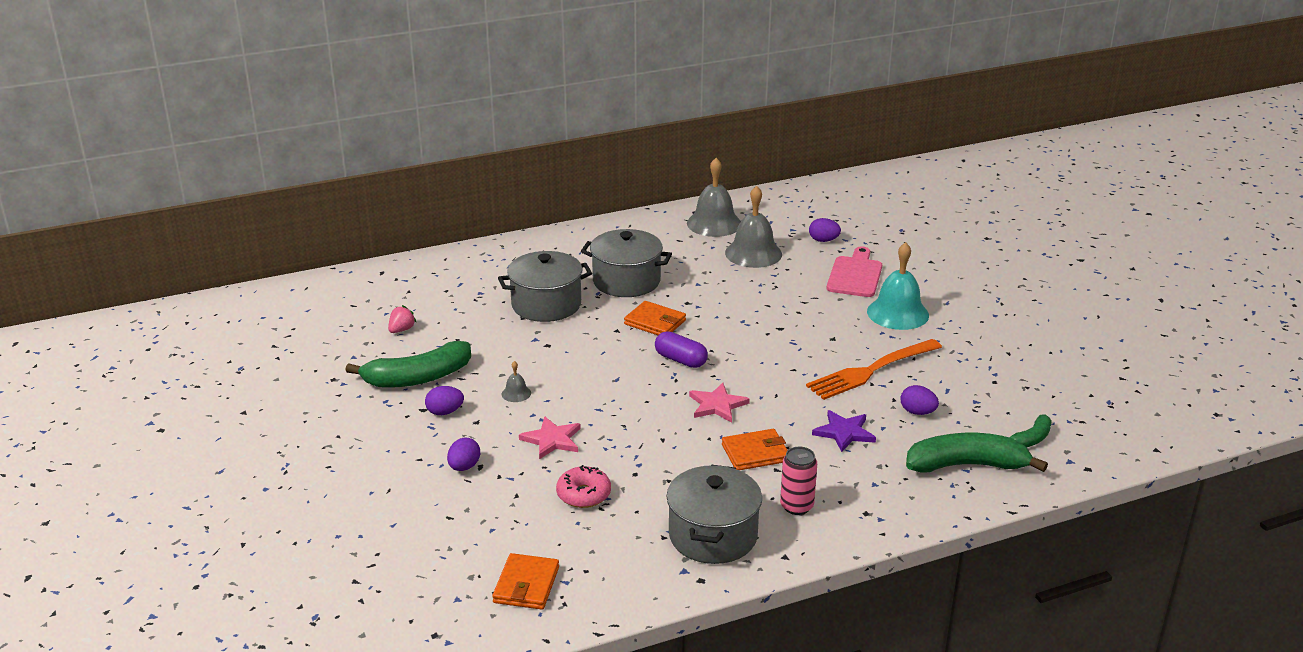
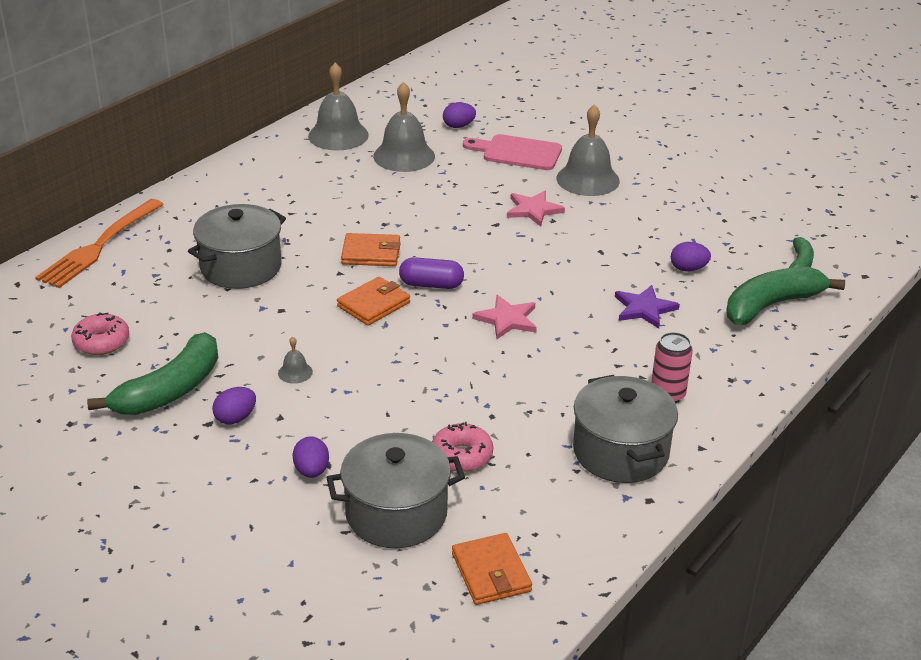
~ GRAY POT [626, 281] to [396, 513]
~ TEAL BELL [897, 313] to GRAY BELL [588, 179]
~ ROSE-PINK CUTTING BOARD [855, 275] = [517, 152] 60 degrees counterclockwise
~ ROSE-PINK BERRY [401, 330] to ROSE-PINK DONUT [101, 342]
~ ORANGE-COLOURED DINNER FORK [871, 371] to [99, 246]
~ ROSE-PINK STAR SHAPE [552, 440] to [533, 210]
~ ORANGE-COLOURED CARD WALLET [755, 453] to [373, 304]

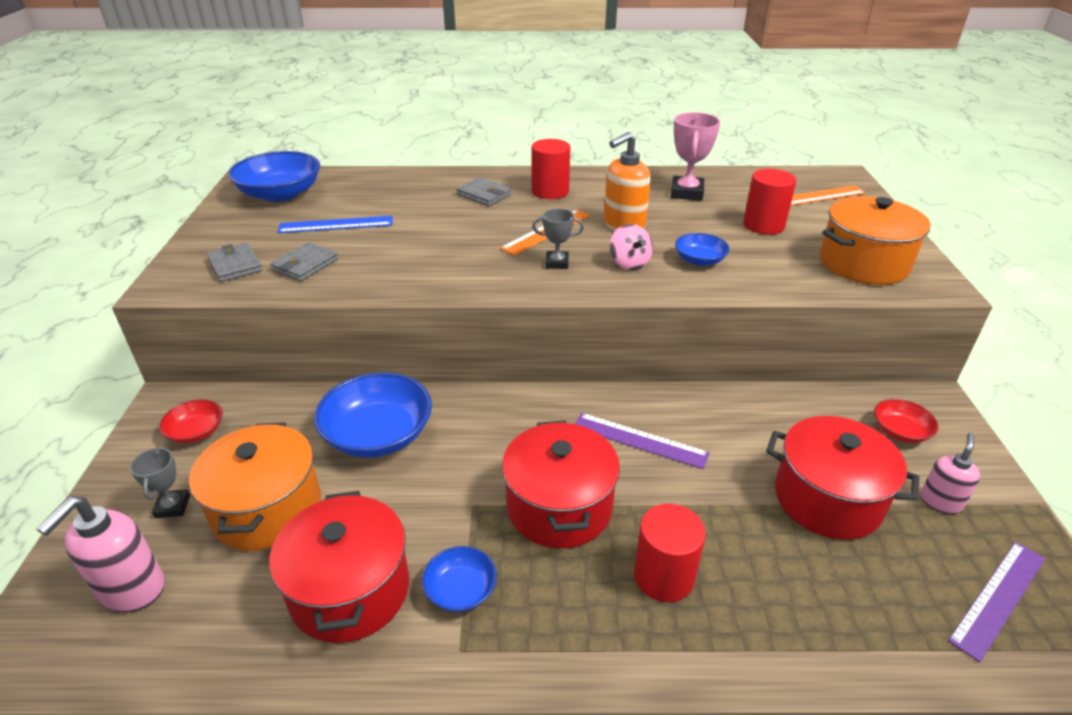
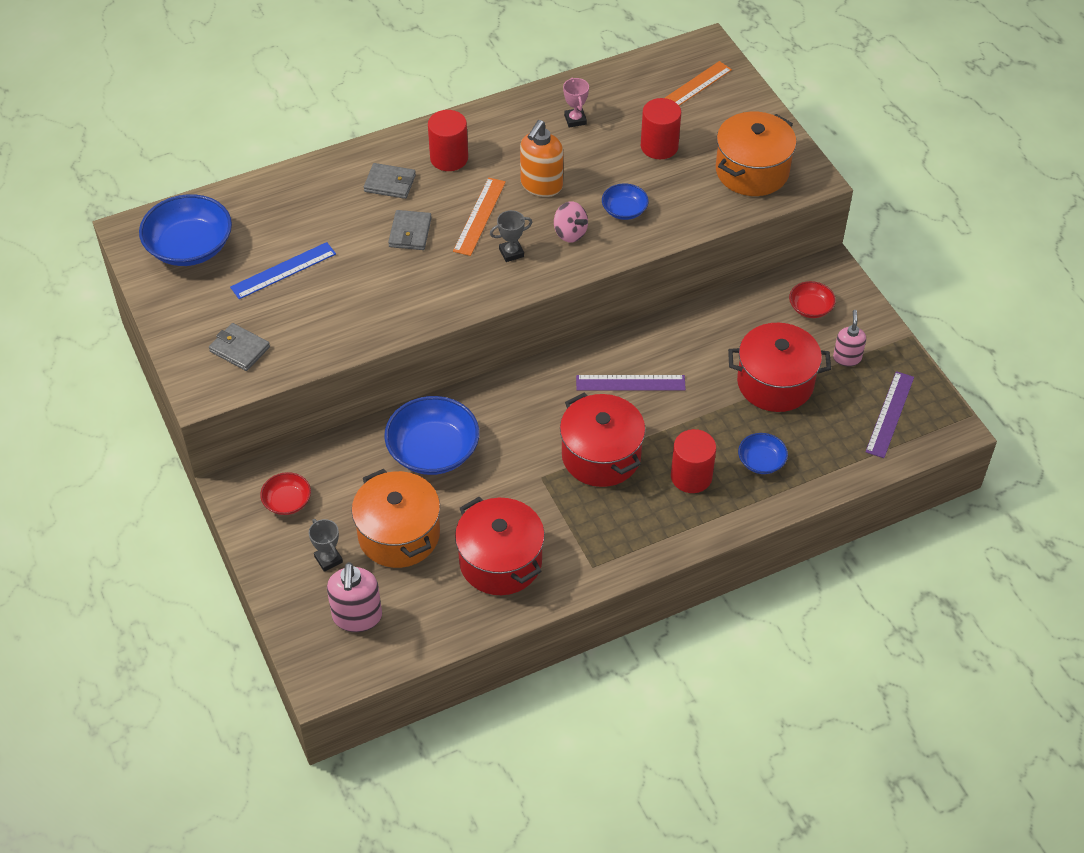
~ ROSE-PINK TROPHY [687, 193] = [575, 120] x0.60
~ GRAY CARD WALLET [305, 265] to [410, 232]
~ ROYAL BLUE BOWL [460, 590] to [761, 461]

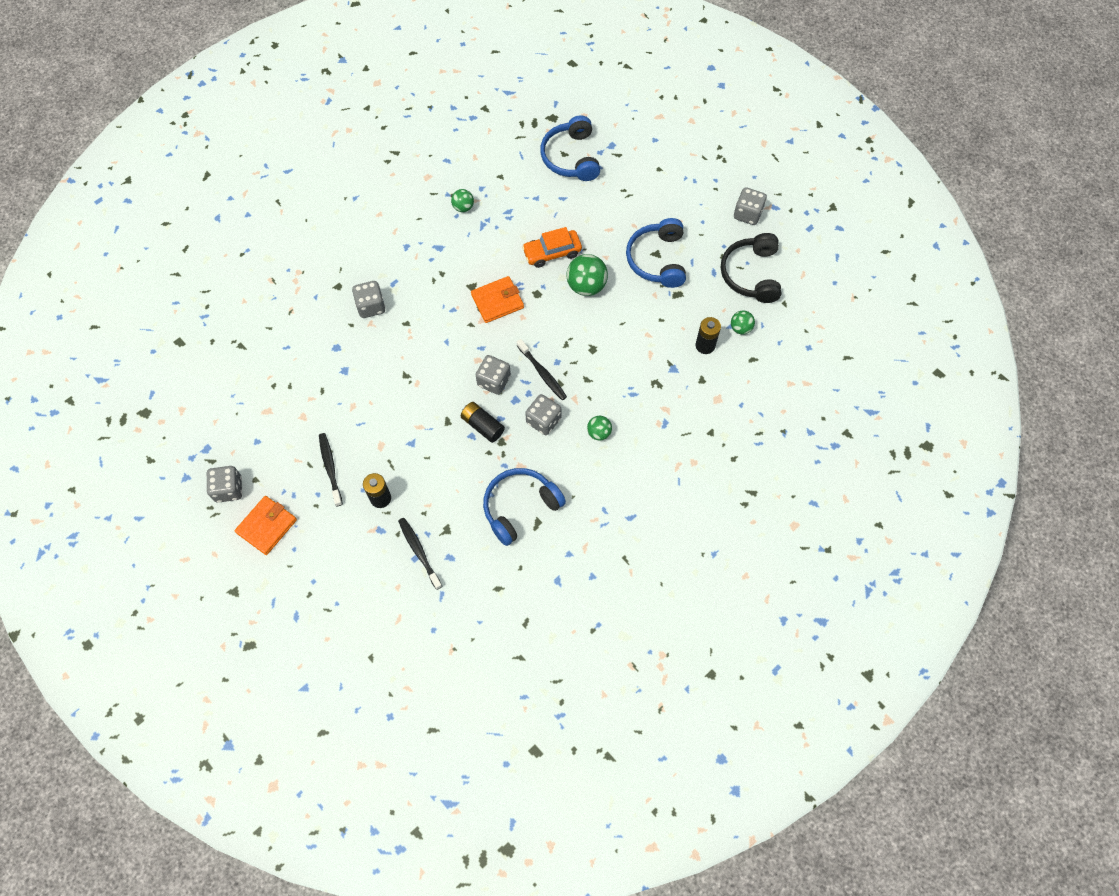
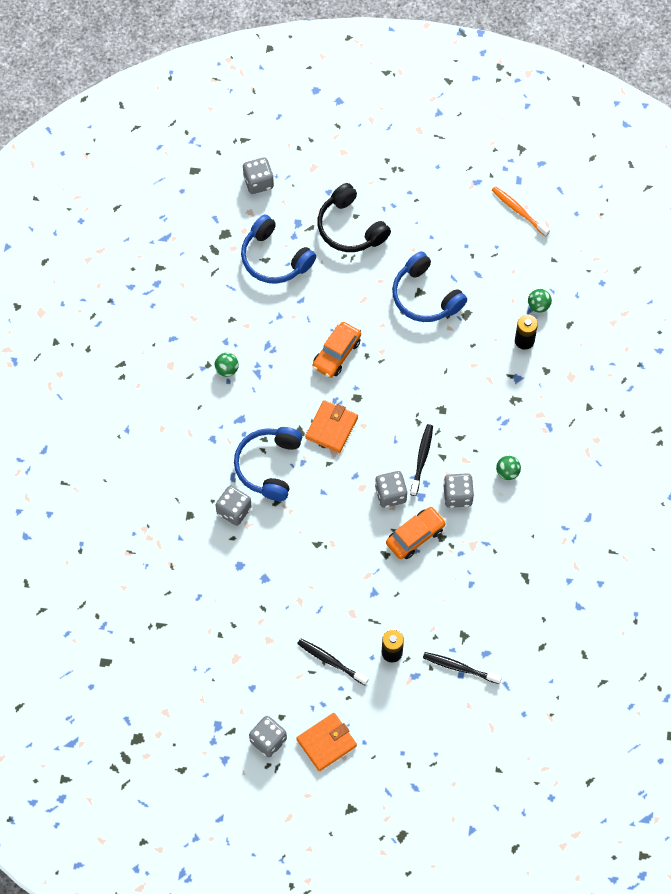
~ GRAY DICE [747, 214] to [258, 182]
~ JET-BLACK HEADSET [751, 274] to [350, 228]
- GREEN SPHERE [586, 286]
~ JET-BLACK TOOTHBRUSH [542, 373] = [422, 459] 90 degrees counterclockwise
~ JET-BLACK POWER CELL [482, 426] to ORANGE-COLOURED AUTOMOBILE [415, 536]
~ ROYAL BLUE HEADSET [520, 507] to [268, 466]
~ ORANGE-COLOURED CARD WALLET [267, 526] = [326, 743] 60 degrees clockwise
+ ORANGE-COLOURED TOOTHBRUSH [518, 211]

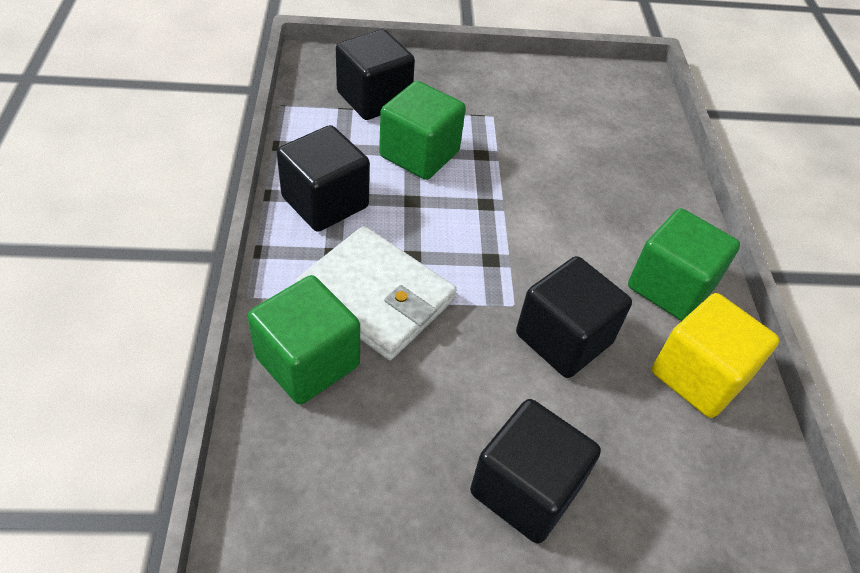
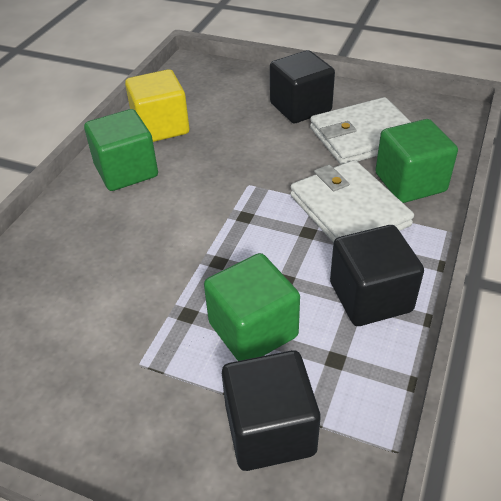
- JET-BLACK CUBE [563, 338]
+ WHITE CARD WALLET [363, 136]

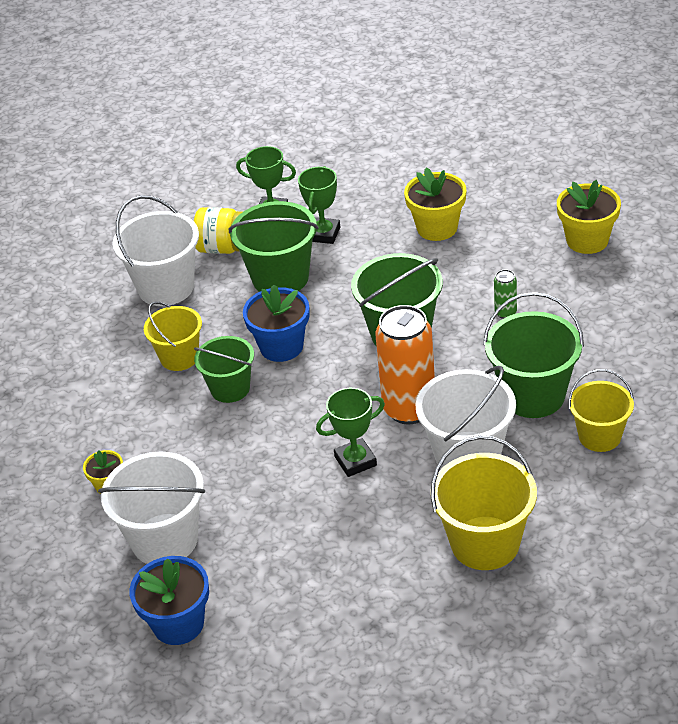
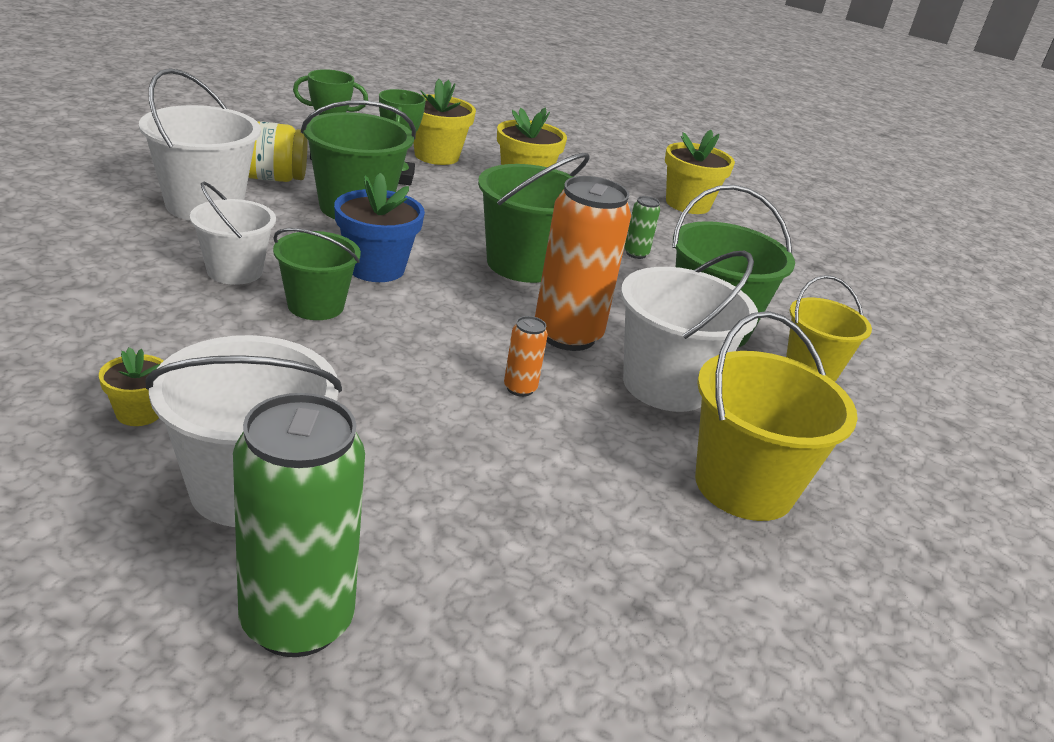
~ GOLDEN BUCKET [179, 357] to WHITE BUCKET [235, 271]
~ GREEN TROPHY [355, 461] to ORANGE-COLOURED SODA CAN [520, 388]
~ ROYAL BLUE POTTED PLANT [178, 624] to GREEN SODA CAN [297, 621]
+ GOLDEN POTTED PLANT [436, 156]

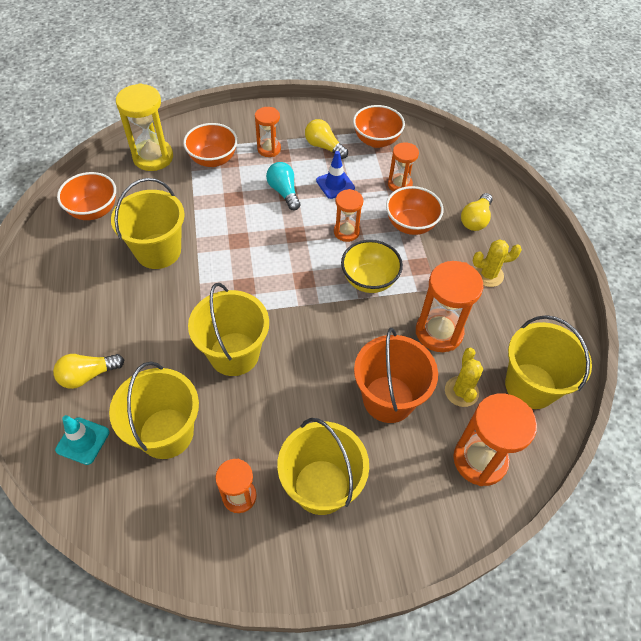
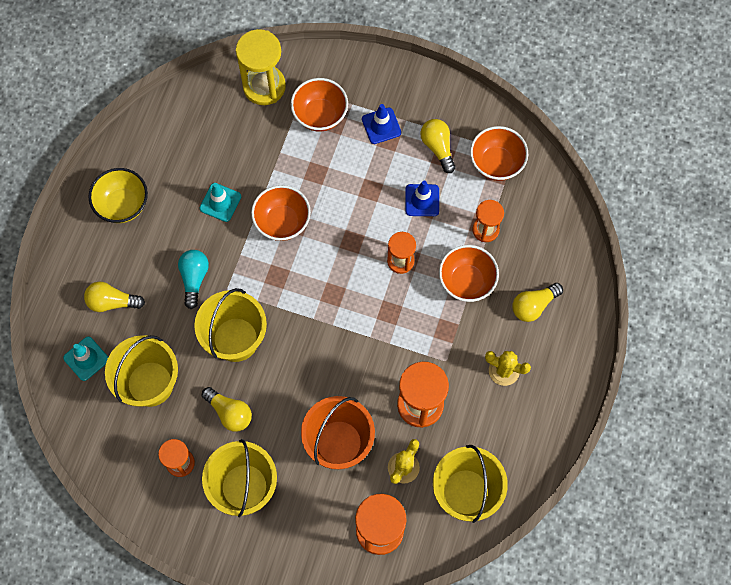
~ ORANGE-COLOURED SAND TIMER [269, 149] to ROYAL BLUE ROAD CONE [381, 126]
~ TEAL LIGHTBULB [284, 192] to [194, 278]
~ ORANGE-COLOURED BOWL [94, 210] to [282, 222]
~ GOLDEN BUCKET [158, 251] to TEAL ROAD CONE [220, 202]
~ GOLDEN BOWL [369, 280] to [123, 205]
+ GOLDEN LIGHTBULB [229, 412]

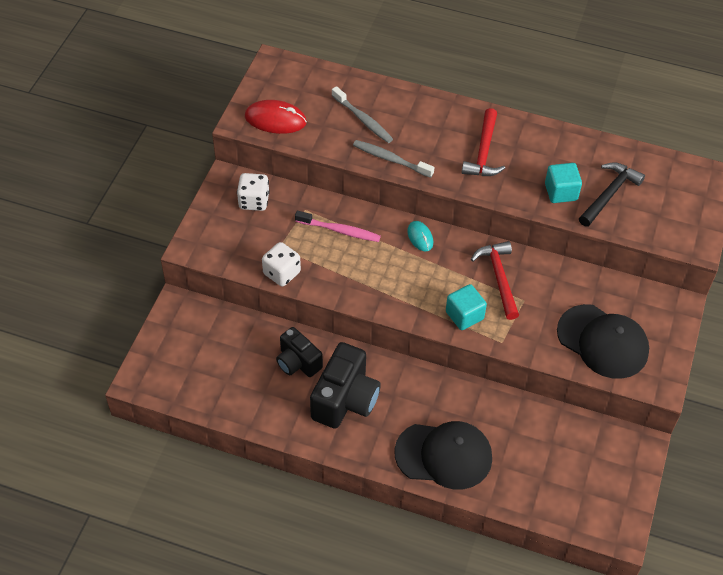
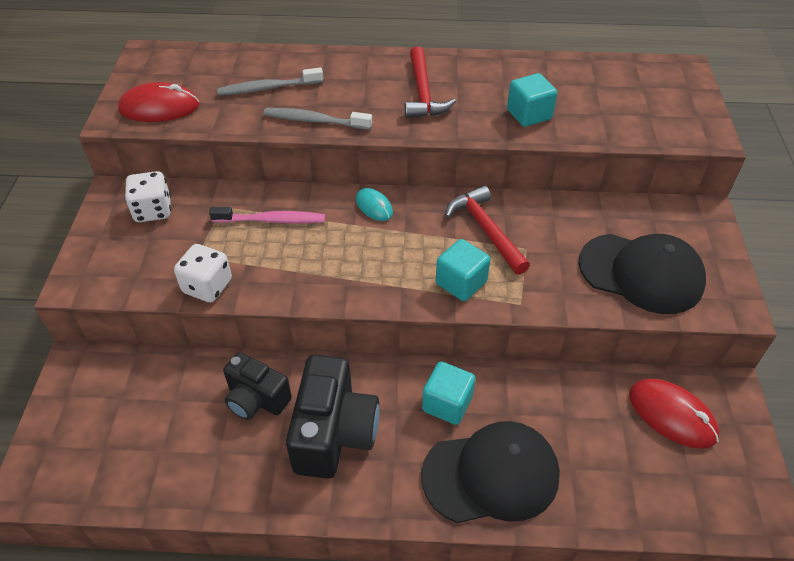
~ GRAY TOOTHBRUSH [363, 119] = [268, 88] 135 degrees clockwise
- JET-BLACK CARPENTER'S HAMMER [609, 194]
+ TEAL CUBE [447, 403]
+ RED COMPUTER MOUSE [672, 415]

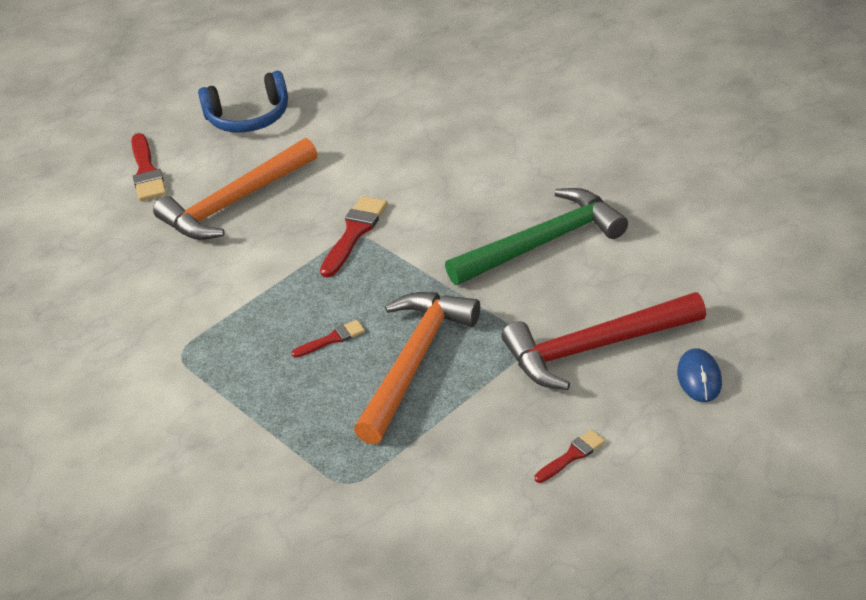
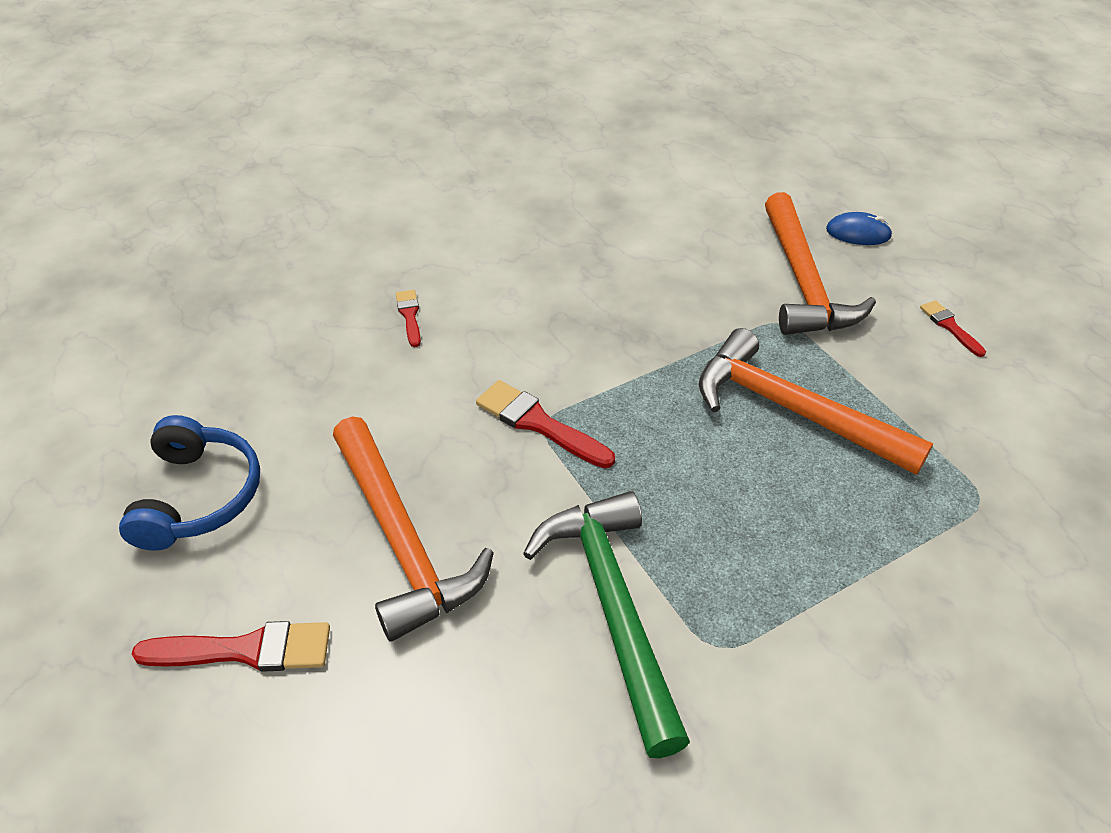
~ GREEN CARPENTER'S HAMMER [543, 243] to [613, 607]
~ RED CARPENTER'S HAMMER [594, 347] to ORANGE-COLOURED CARPENTER'S HAMMER [802, 282]
~ RED PAINT BRUSH [332, 339] to [409, 315]

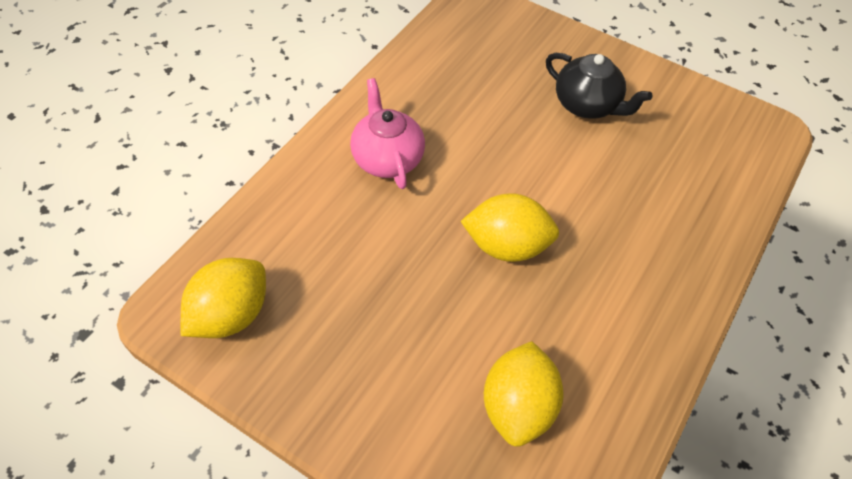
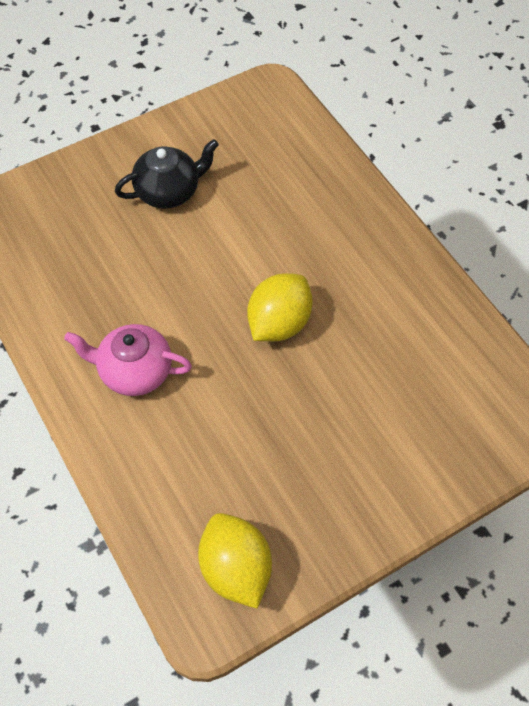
- GOLDEN LEMON [517, 407]

